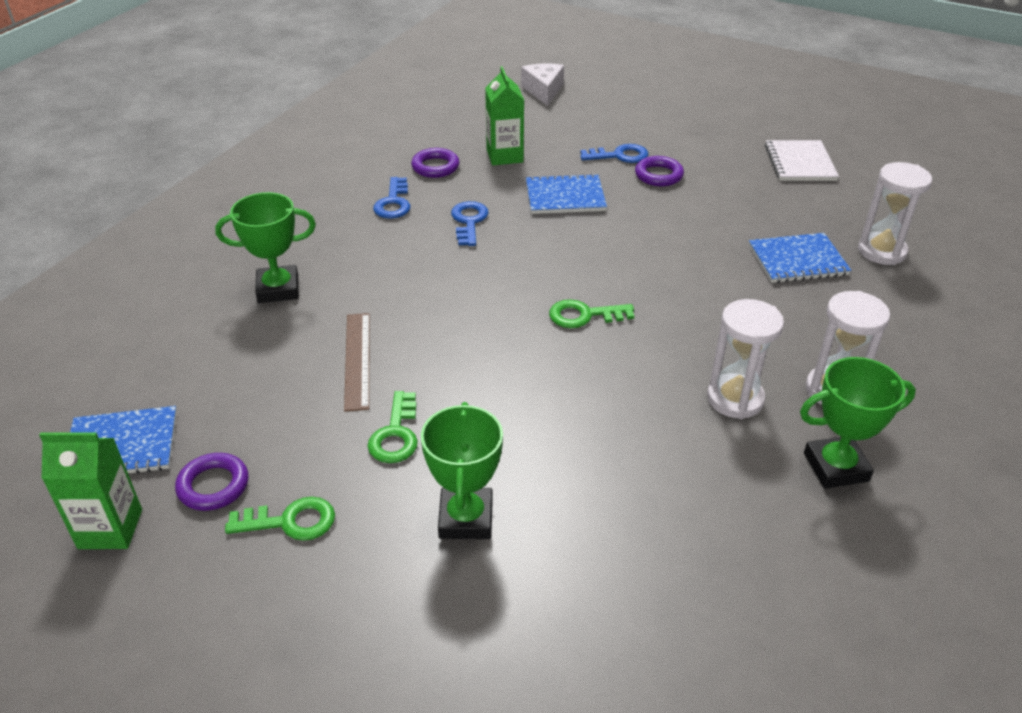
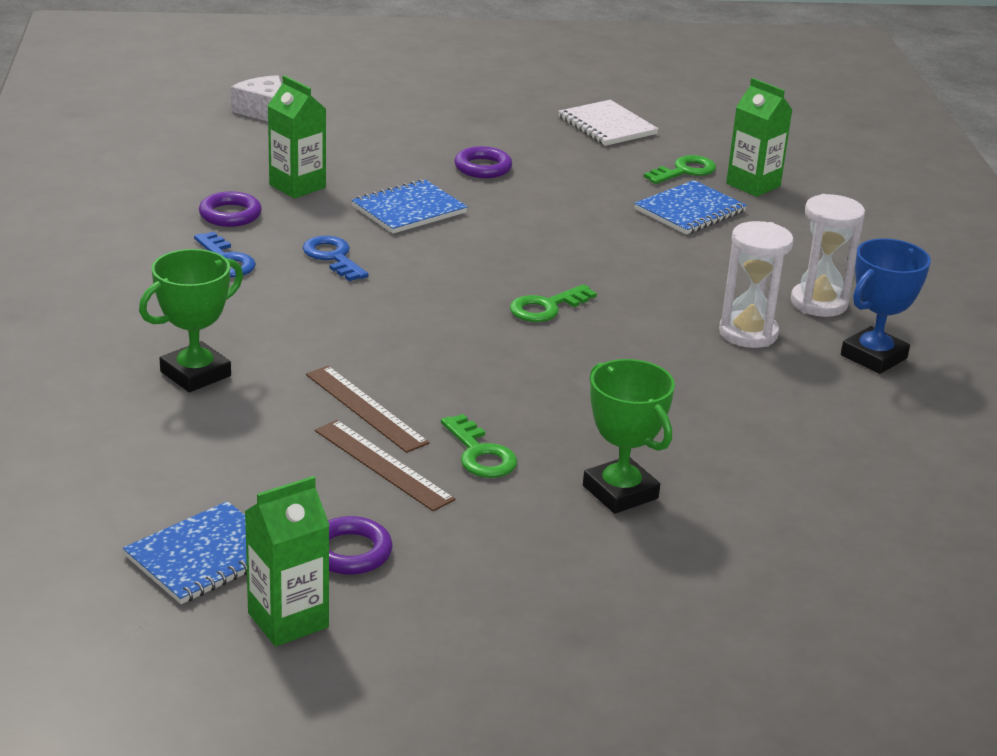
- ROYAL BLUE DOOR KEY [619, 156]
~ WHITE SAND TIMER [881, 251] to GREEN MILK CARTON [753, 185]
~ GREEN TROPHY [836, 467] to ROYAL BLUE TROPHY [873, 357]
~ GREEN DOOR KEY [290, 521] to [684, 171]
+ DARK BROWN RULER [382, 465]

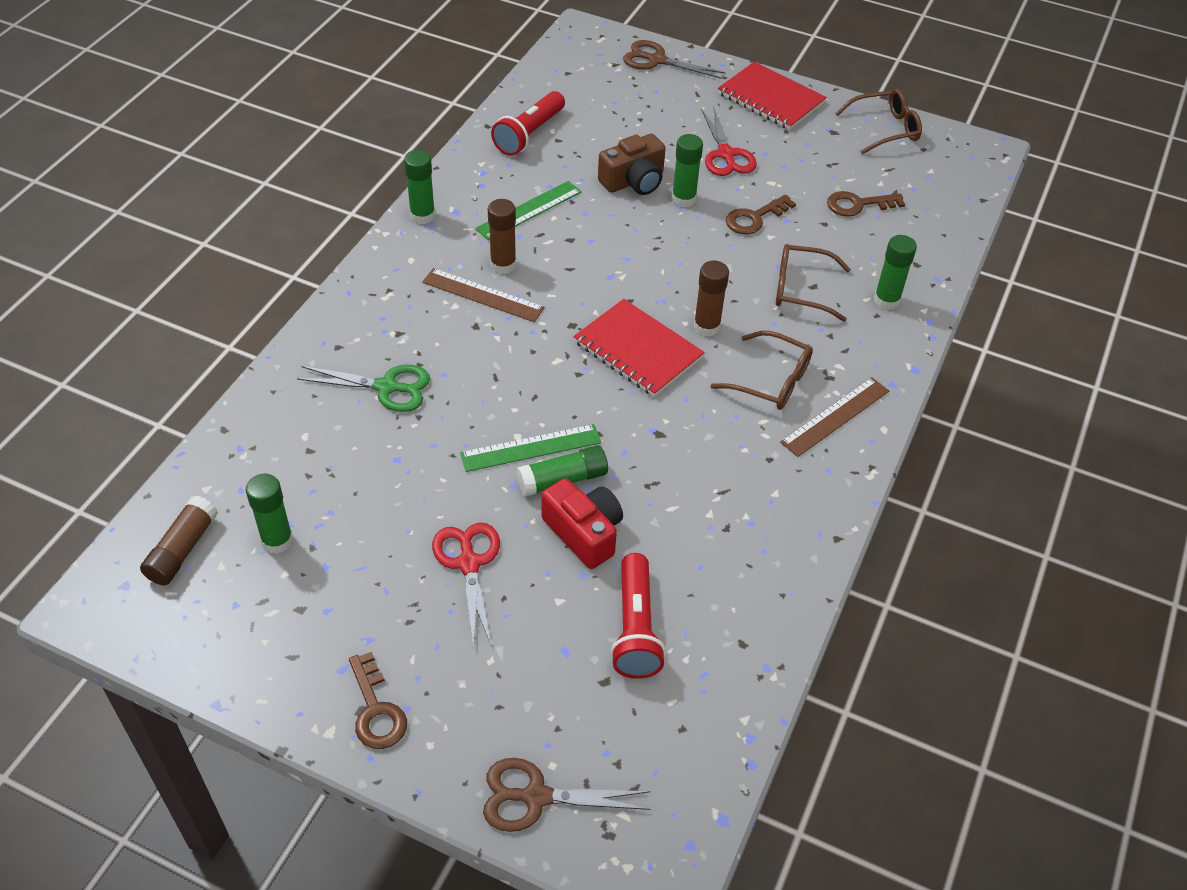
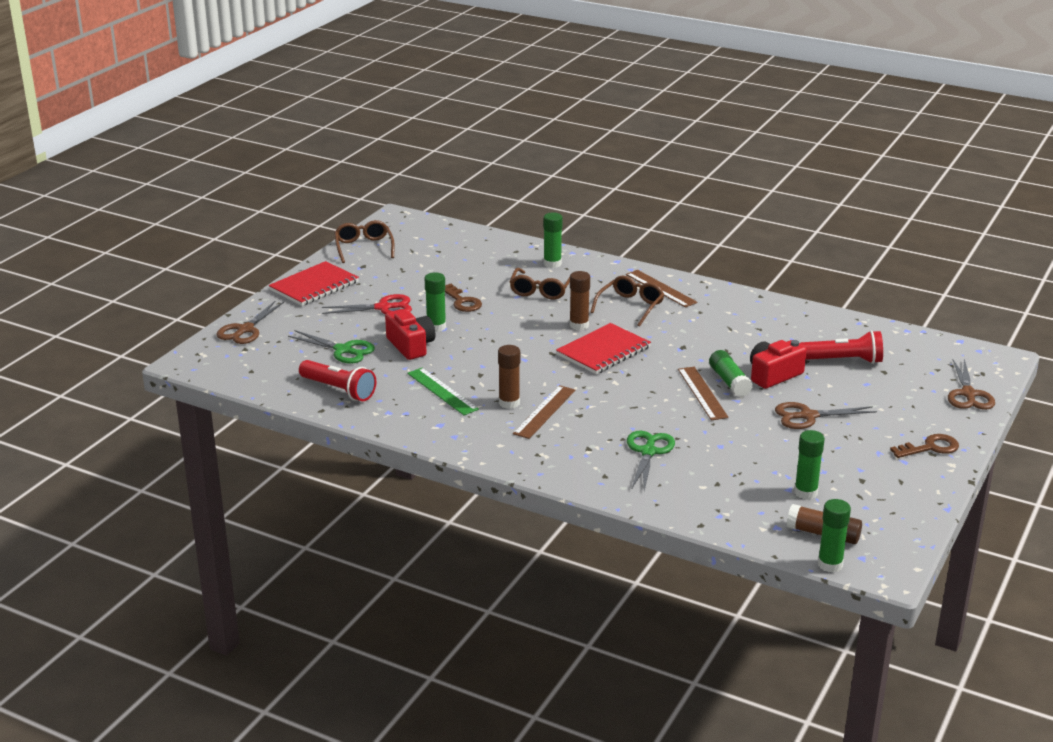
~ DARK BROWN PHOTO CAMERA [634, 181] to RED PHOTO CAMERA [411, 346]
~ GREEN GLUE STICK [422, 216] to [830, 564]
- DARK BROWN DOOR KEY [858, 205]
~ GREEN RULER [531, 448] to DARK BROWN RULER [702, 393]
~ RED SCISSORS [469, 563] to DARK BROWN SCISSORS [808, 416]
+ GREEN SCISSORS [343, 350]

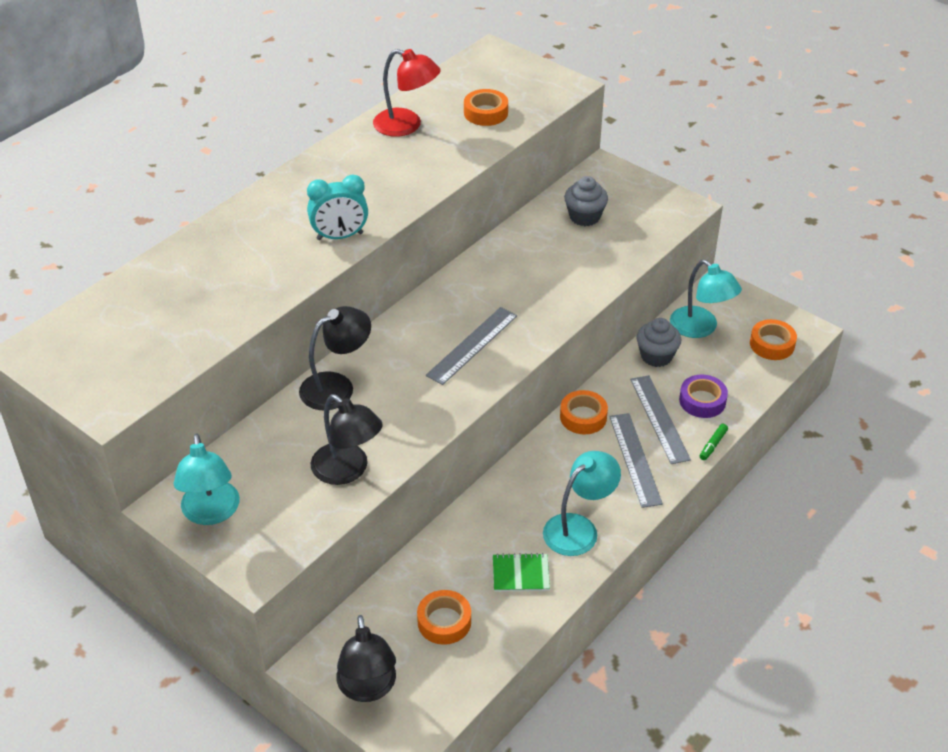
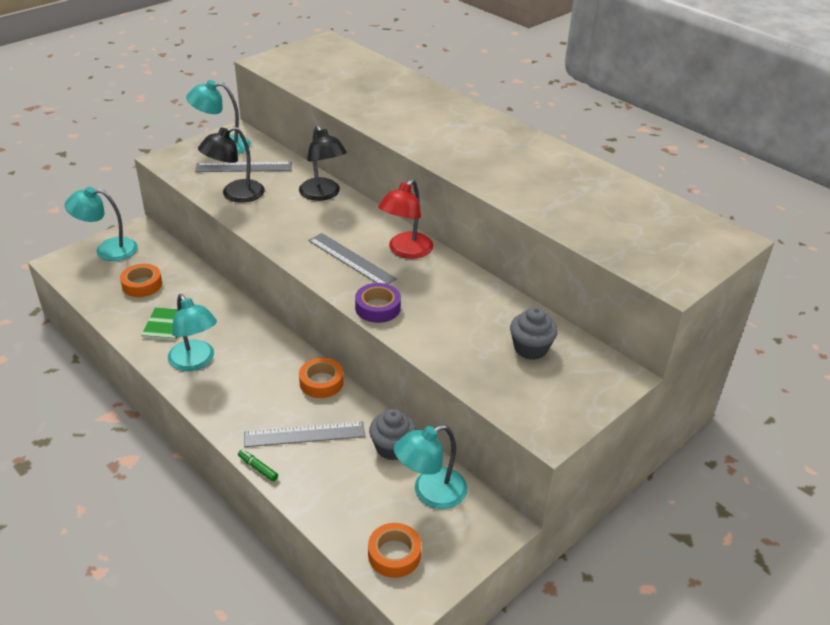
~ RED DESK LAMP [406, 126] to [405, 251]
- ORANGE-COLOURED TAPE [485, 113]
- TEAL BEDSIDE CLOCK [340, 236]
~ PURPLE TAPE [702, 401] to [378, 308]
~ GRAY RULER [635, 459] to [244, 167]
~ JET-BLACK DESK LAMP [368, 688] to TEAL DESK LAMP [107, 250]

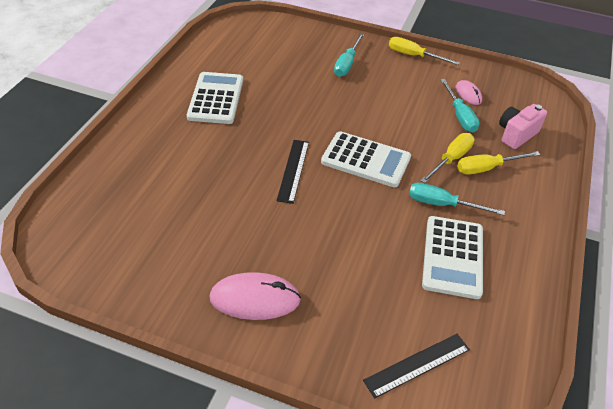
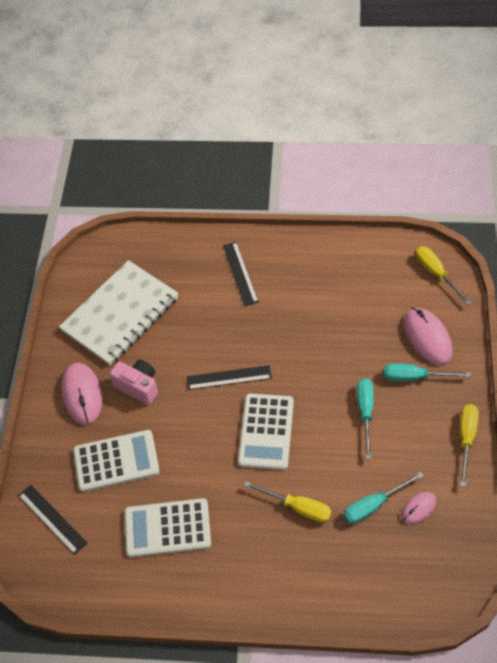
~ WHITE CALCULATOR [216, 98] to [116, 461]
~ ROSE-PINK PHOTO CAMERA [516, 134] to [138, 386]
~ GOLDEN FLAT SCREWDRIVER [487, 168] to [436, 273]
~ TEAL FLAT SCREWDRIVER [442, 204] to [365, 412]
+ JET-BLACK RULER [240, 273]
+ WHITE NOTEPAD [120, 314]
+ ROSE-PINK COMPUTER MOUSE [427, 337]

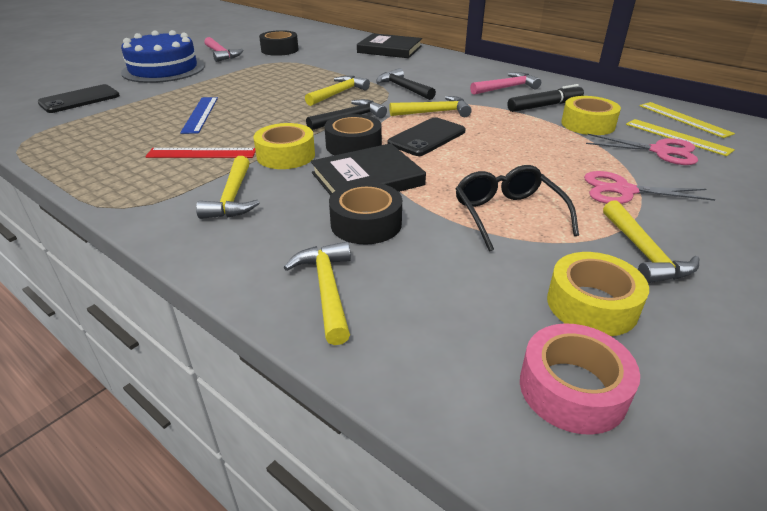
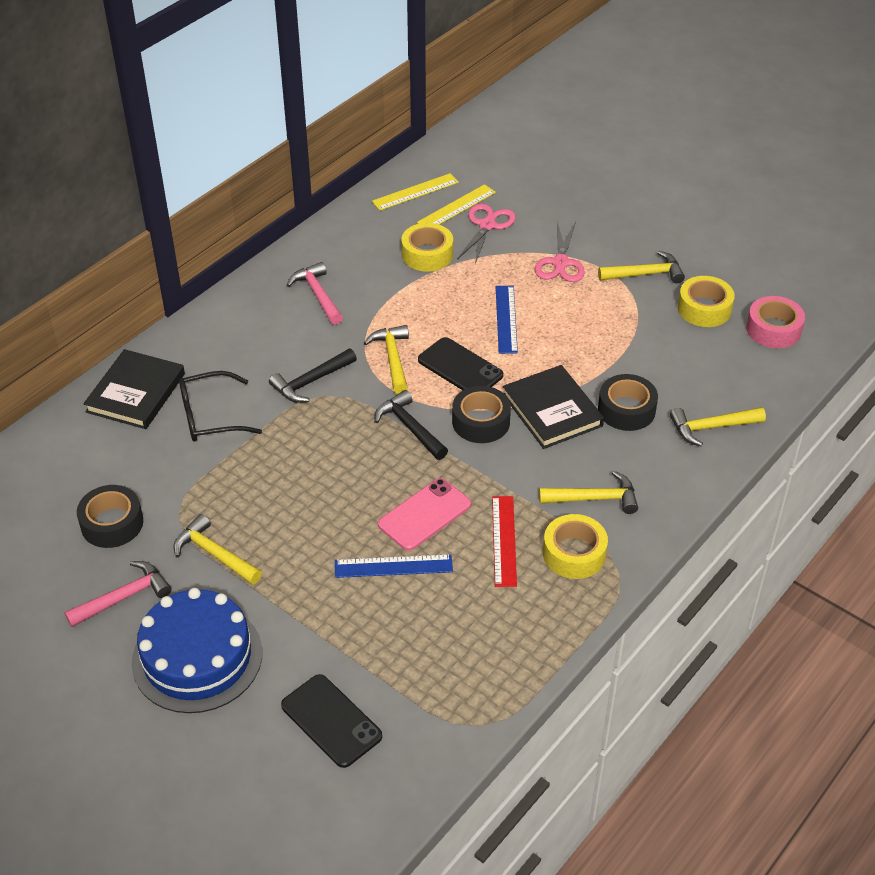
~ GOLDEN CARPENTER'S HAMMER [338, 93] to [214, 554]
- JET-BLACK MARKER PEN [544, 106]
~ GOLDEN TAPE [286, 155] to [574, 553]
~ JET-BLACK EYEGLASSES [507, 214] to [210, 416]
+ ROYAL BLUE RULER [506, 319]
+ ROSE-PINK MOBILE PHONE [424, 514]

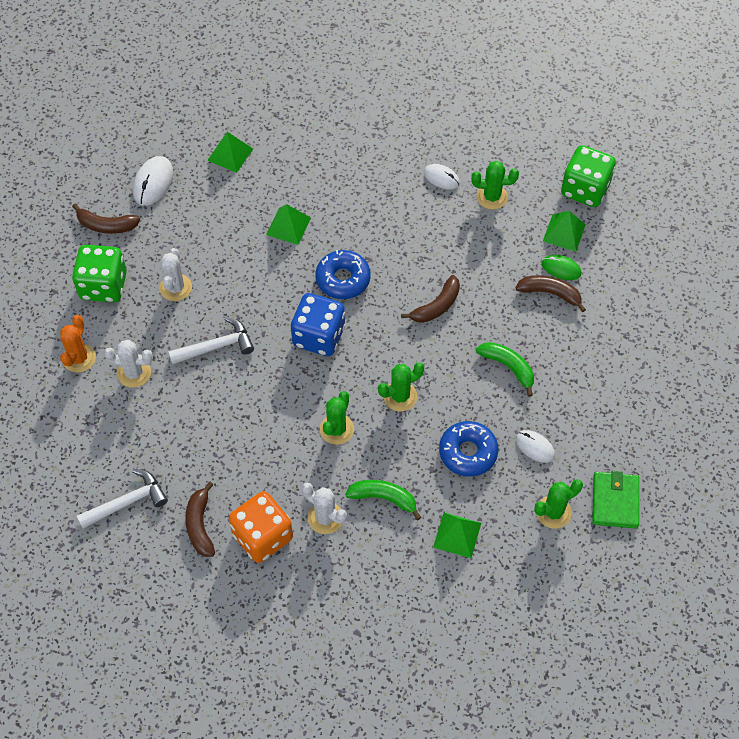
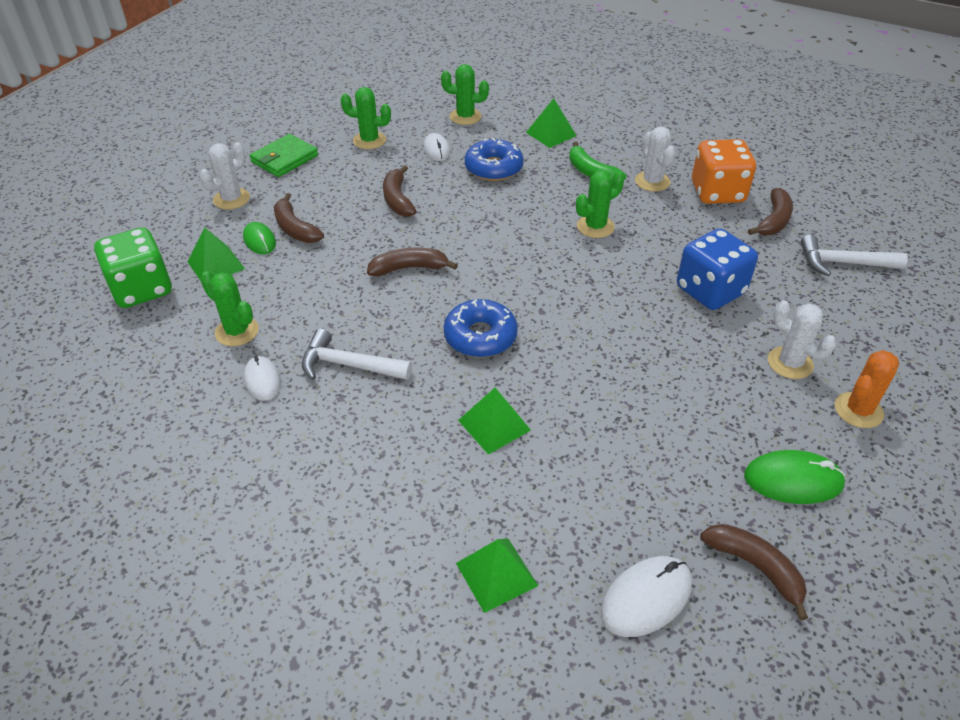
~ GREEN DICE [103, 286] to GREEN COMPUTER MOUSE [793, 480]
~ WHITE SAGUARO CACTUS [175, 287] to [231, 199]
~ ROYAL BLUE DICE [319, 336] to [710, 291]
~ WHITE CARPENTER'S HAMMER [217, 346] to [348, 365]
~ GREEN BANANA FRUIT [508, 367] to DARK BROWN BANANA FRUIT [397, 199]
~ GREEN SAGUARO CACTUS [400, 396] to [369, 140]
~ GREEN CARD WALLET [615, 501] to [284, 159]

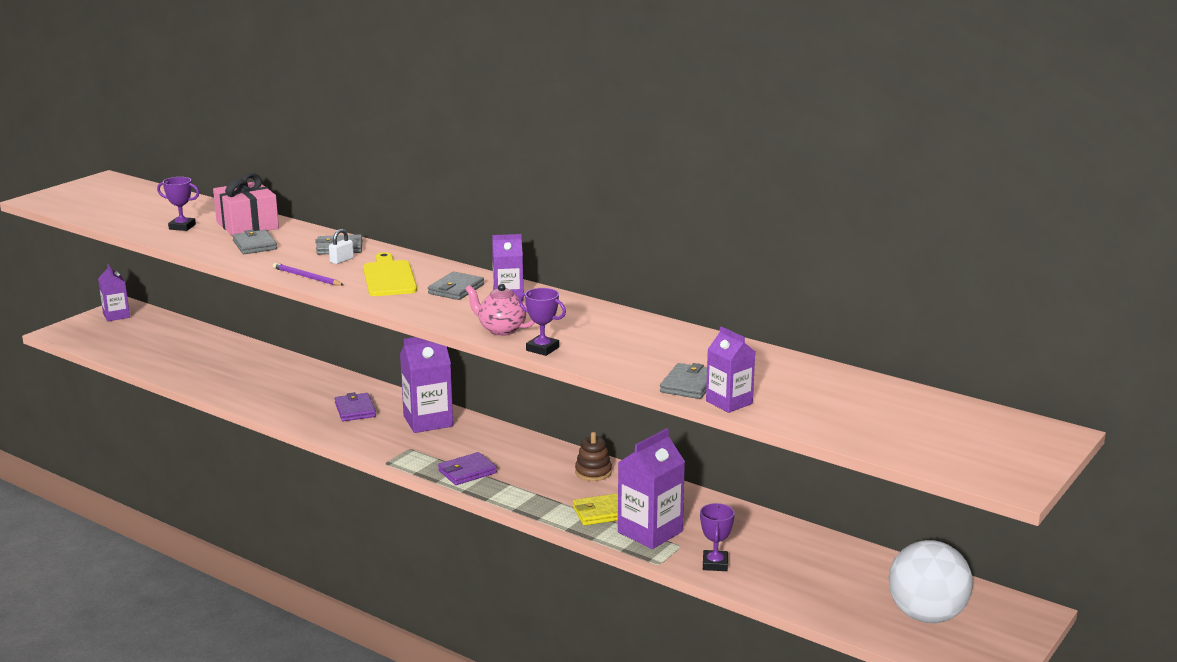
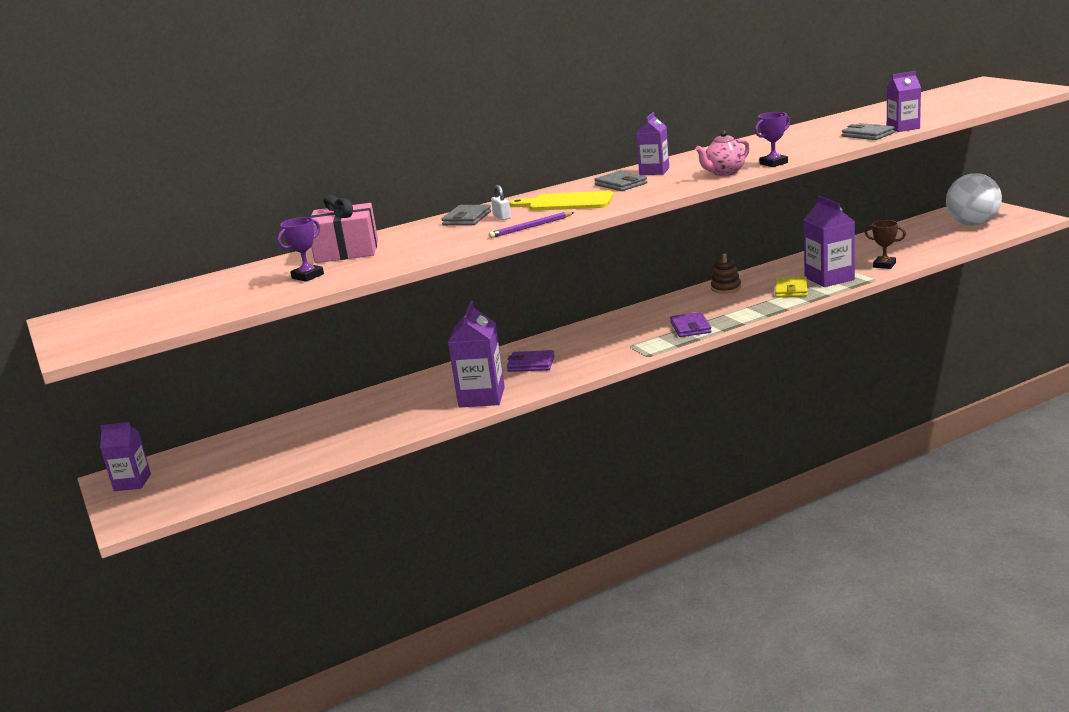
- GRAY CARD WALLET [254, 245]
~ PURPLE MILK CARTON [428, 421] to [481, 397]
~ PURPLE TROPHY [715, 564] to DARK BROWN TROPHY [884, 265]

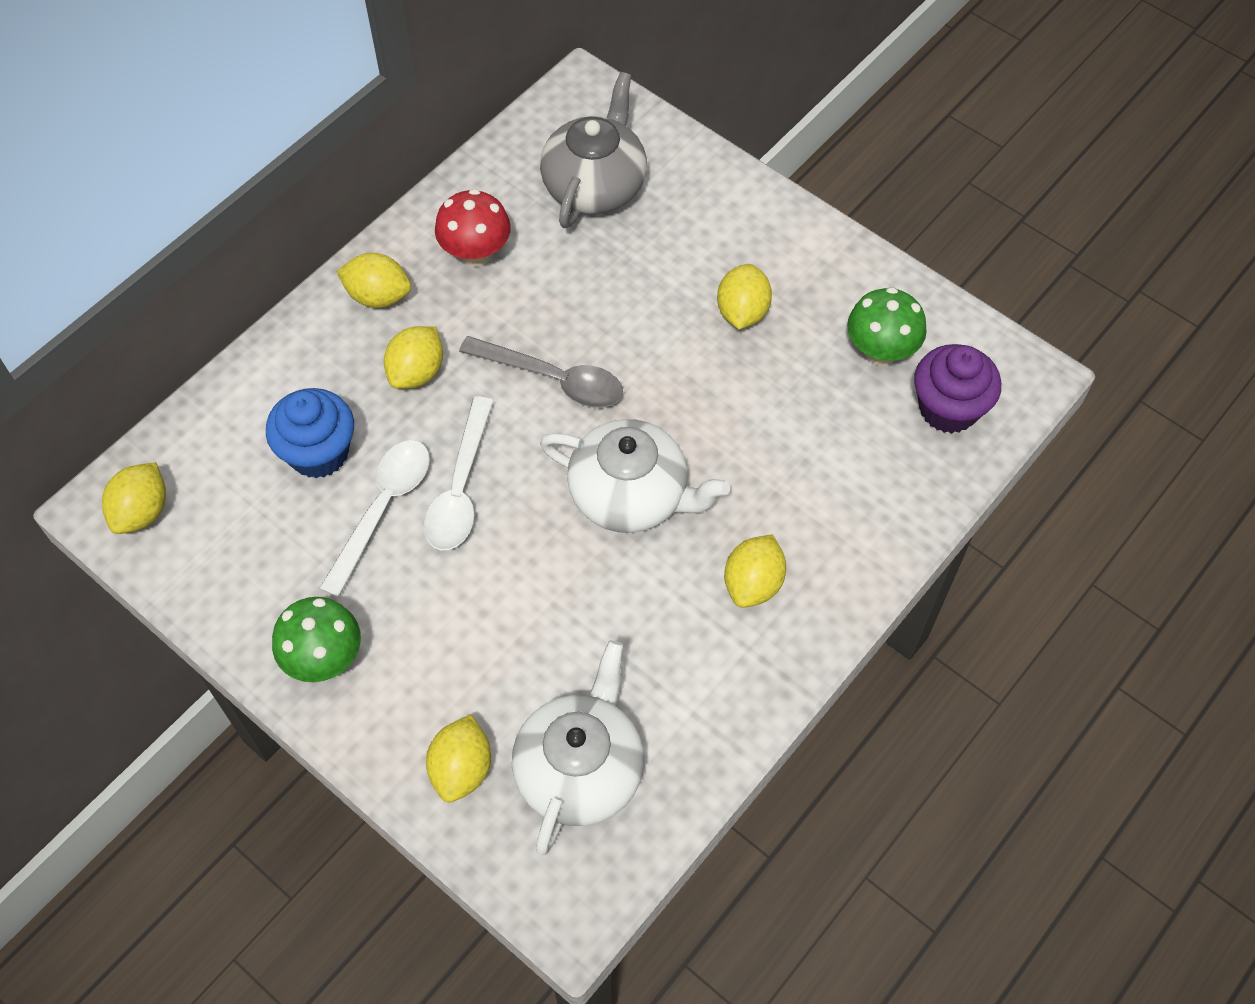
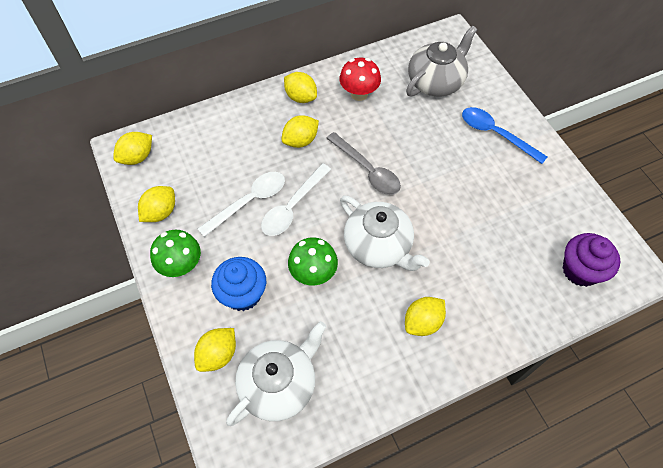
~ GOLDEN LEMON [742, 312] to [160, 212]
~ GREEN MUSHROOM [880, 351] to [313, 273]
~ ROYAL BLUE FAIRY CAKE [319, 452] to [243, 294]
+ ROYAL BLUE TABLESPOON [496, 134]

